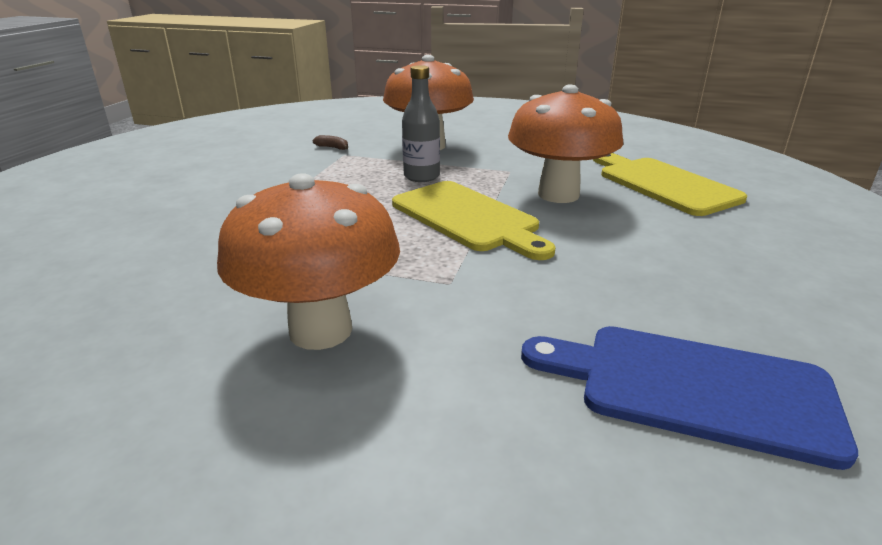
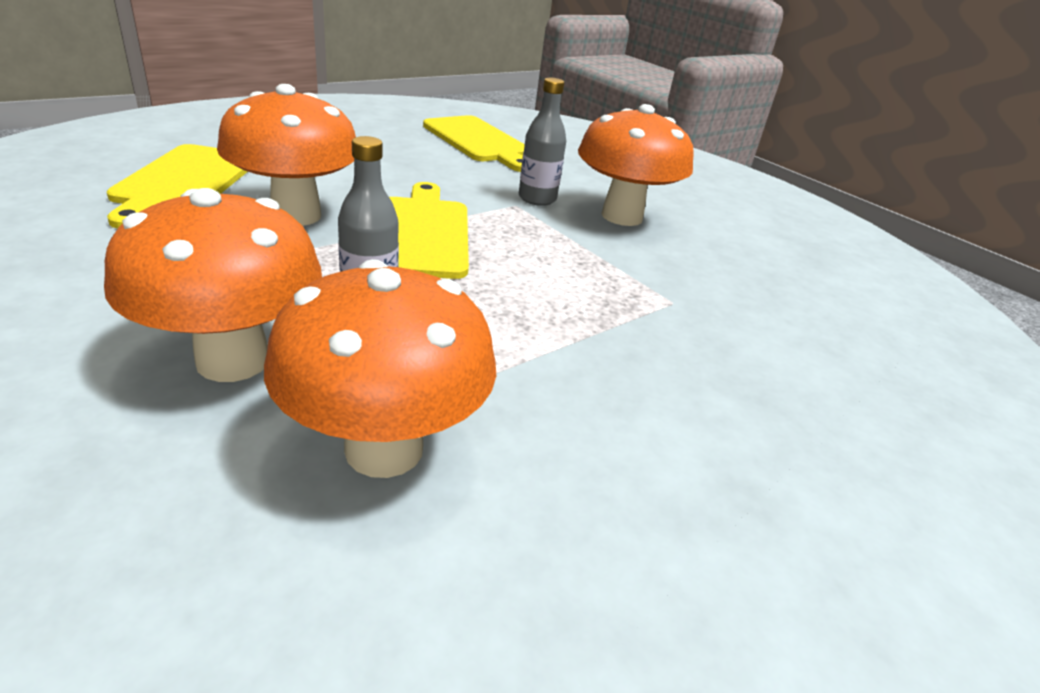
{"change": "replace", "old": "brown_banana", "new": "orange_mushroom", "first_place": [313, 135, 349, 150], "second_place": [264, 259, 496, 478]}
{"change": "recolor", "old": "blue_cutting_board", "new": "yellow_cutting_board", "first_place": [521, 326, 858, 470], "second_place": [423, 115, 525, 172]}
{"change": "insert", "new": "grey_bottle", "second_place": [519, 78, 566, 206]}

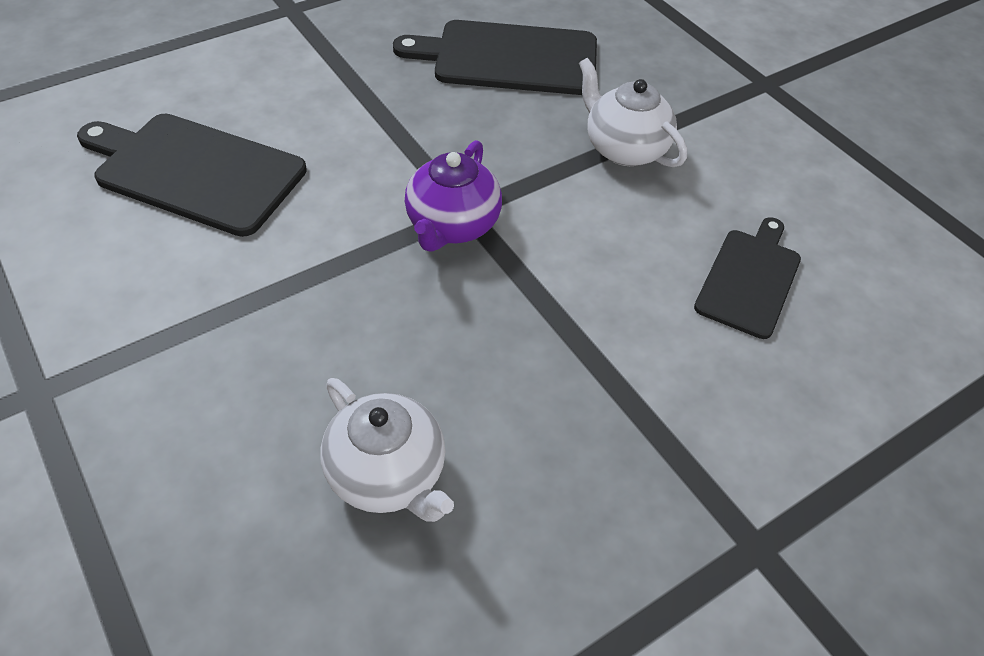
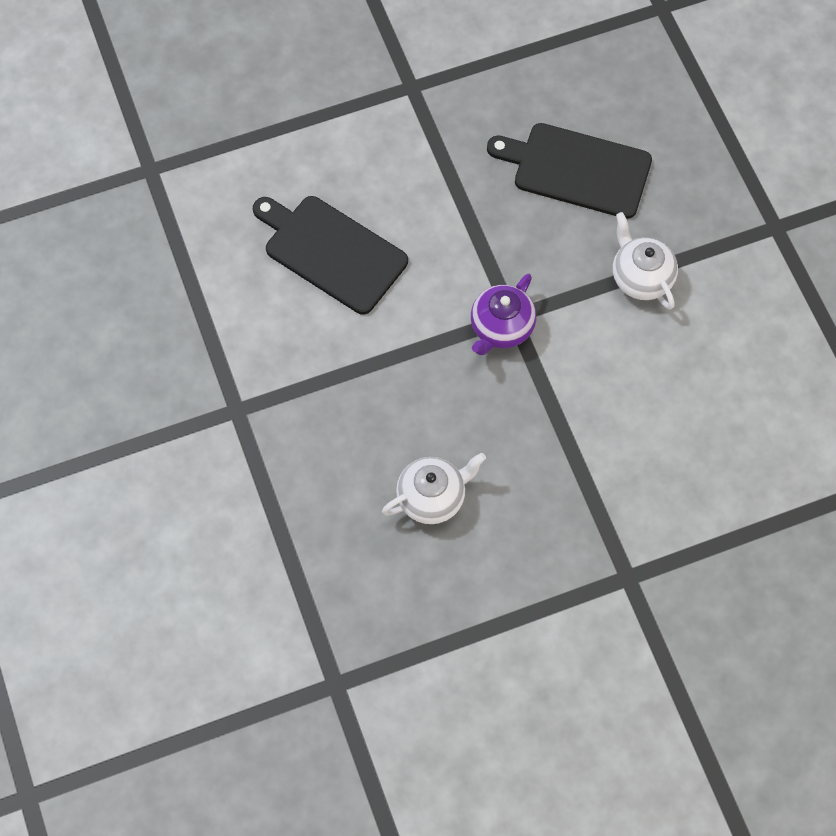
{"change": "delete", "old": "black_cutting_board", "first_place": [694, 217, 801, 339]}
{"change": "rotate", "old": "white_teapot", "first_place": [321, 378, 454, 522], "second_place": [382, 452, 486, 524], "degrees": -90}

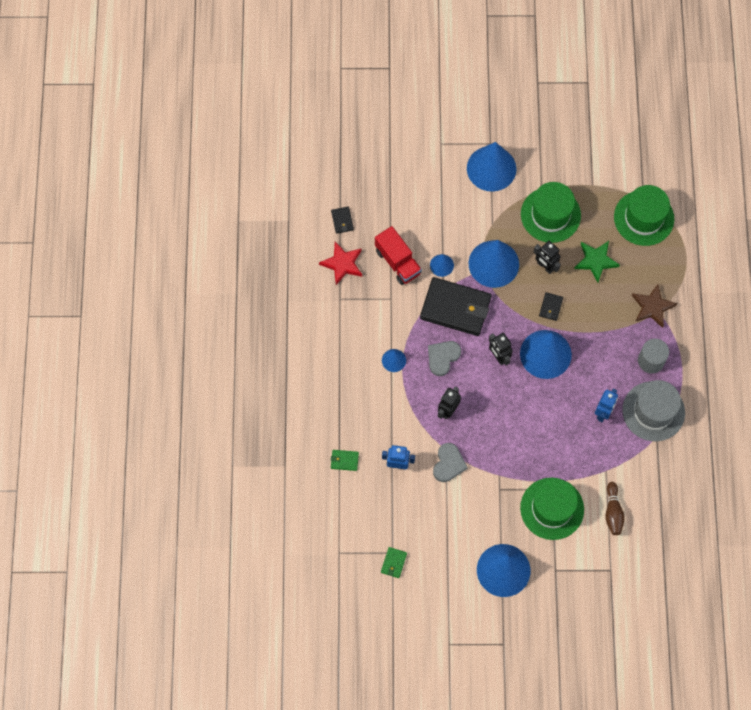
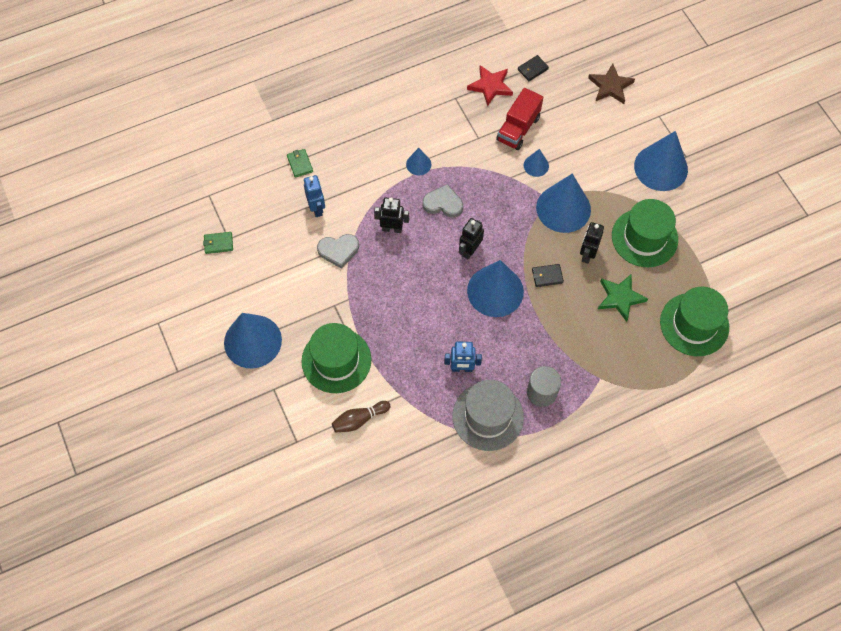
{"change": "delete", "old": "black_wallet", "first_place": [420, 277, 491, 336]}
{"change": "move", "old": "brown_star", "first_place": [632, 284, 677, 328], "second_place": [588, 64, 635, 104]}

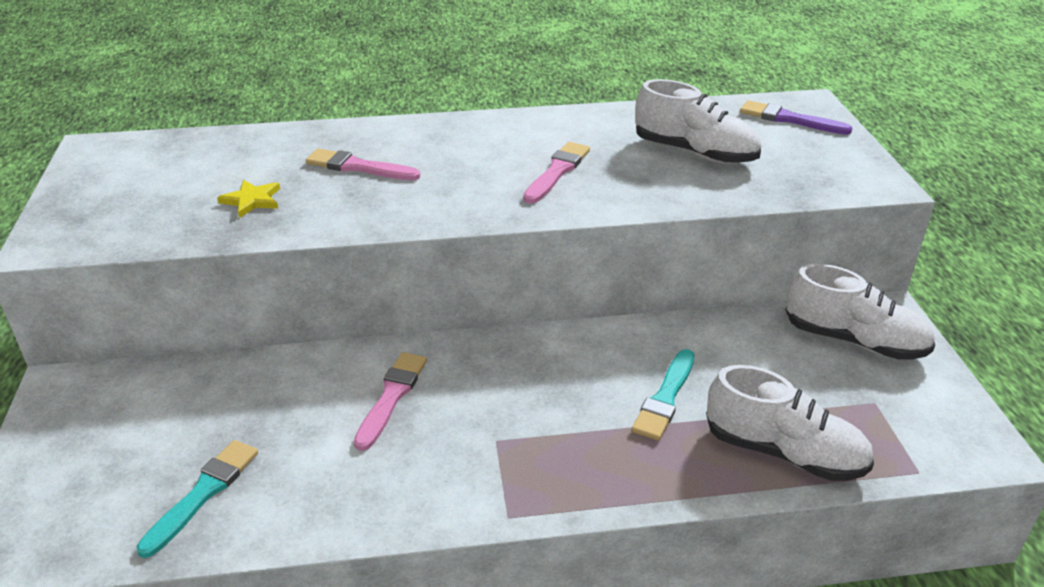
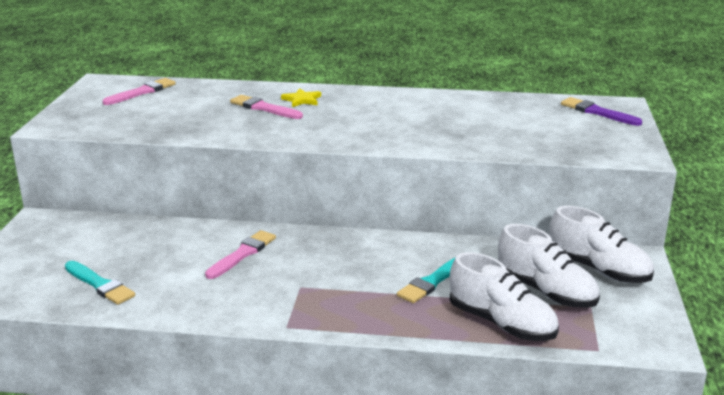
{"change": "move", "old": "white_shoe", "first_place": [635, 79, 761, 164], "second_place": [498, 224, 600, 308]}
{"change": "move", "old": "pink_brush", "first_place": [523, 142, 590, 204], "second_place": [103, 78, 176, 105]}
{"change": "move", "old": "yellow_star", "first_place": [217, 180, 280, 218], "second_place": [281, 88, 321, 107]}
{"change": "rotate", "old": "turquoise_brush", "first_place": [136, 440, 258, 558], "second_place": [65, 261, 135, 305], "degrees": 90}

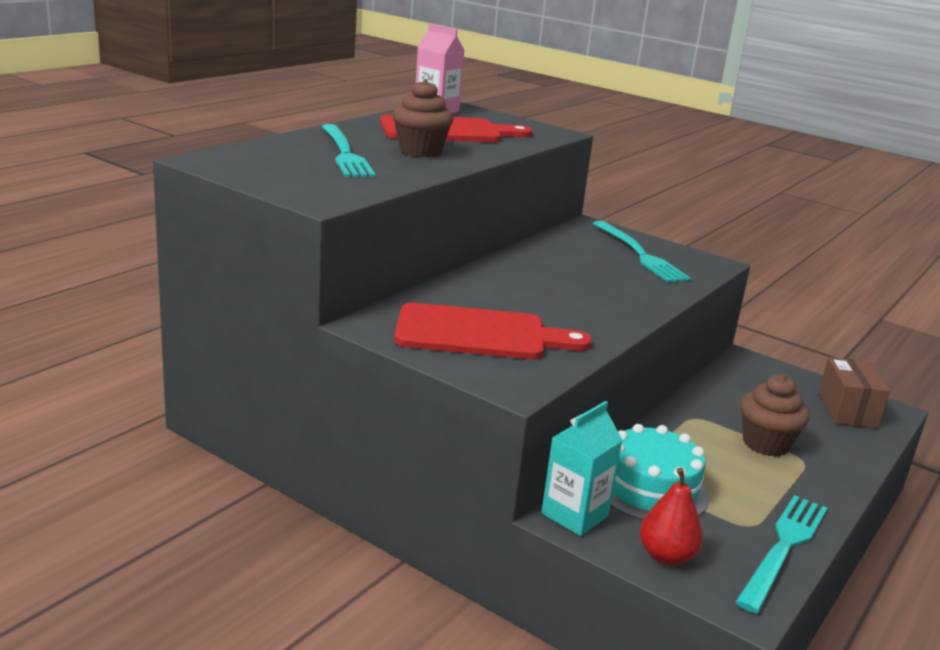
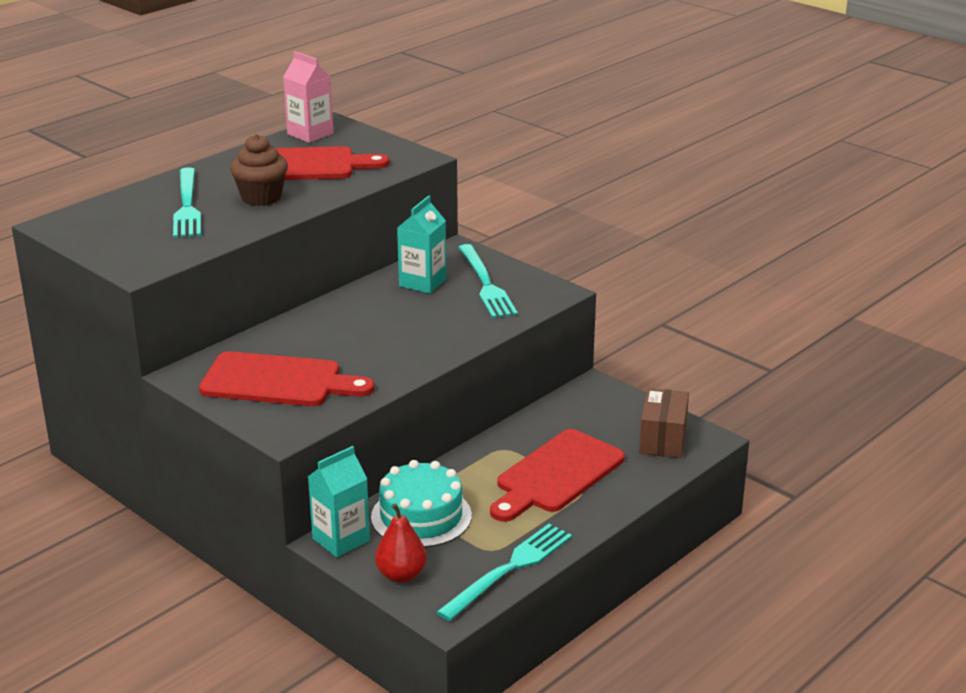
{"change": "replace", "old": "brown_cupcake", "new": "red_cutting_board", "first_place": [740, 374, 810, 457], "second_place": [490, 429, 625, 522]}
{"change": "insert", "new": "turquoise_carton", "second_place": [397, 195, 446, 294]}

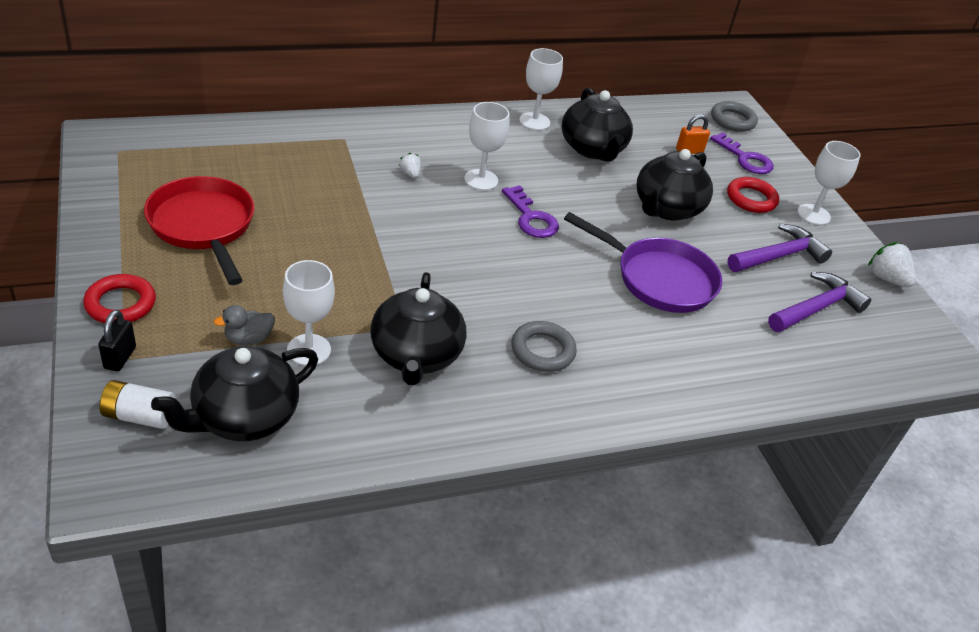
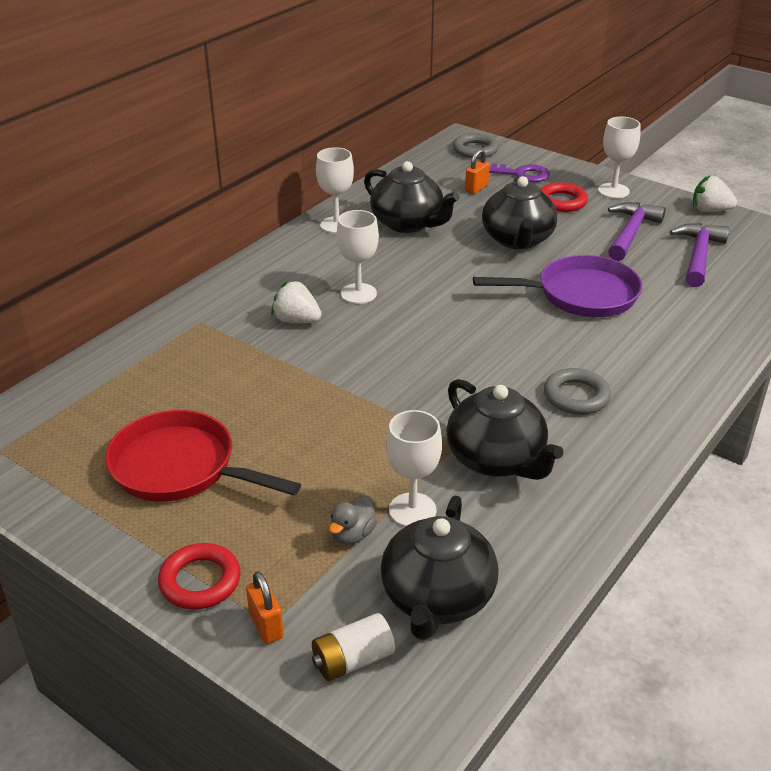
{"change": "resize", "old": "white_strawberry", "first_place": [398, 153, 421, 178], "second_place": [271, 280, 322, 323], "factor": 1.76}
{"change": "delete", "old": "purple_key", "first_place": [502, 185, 559, 238]}
{"change": "recolor", "old": "black_padlock", "new": "orange_padlock", "first_place": [98, 310, 136, 372], "second_place": [246, 571, 284, 644]}

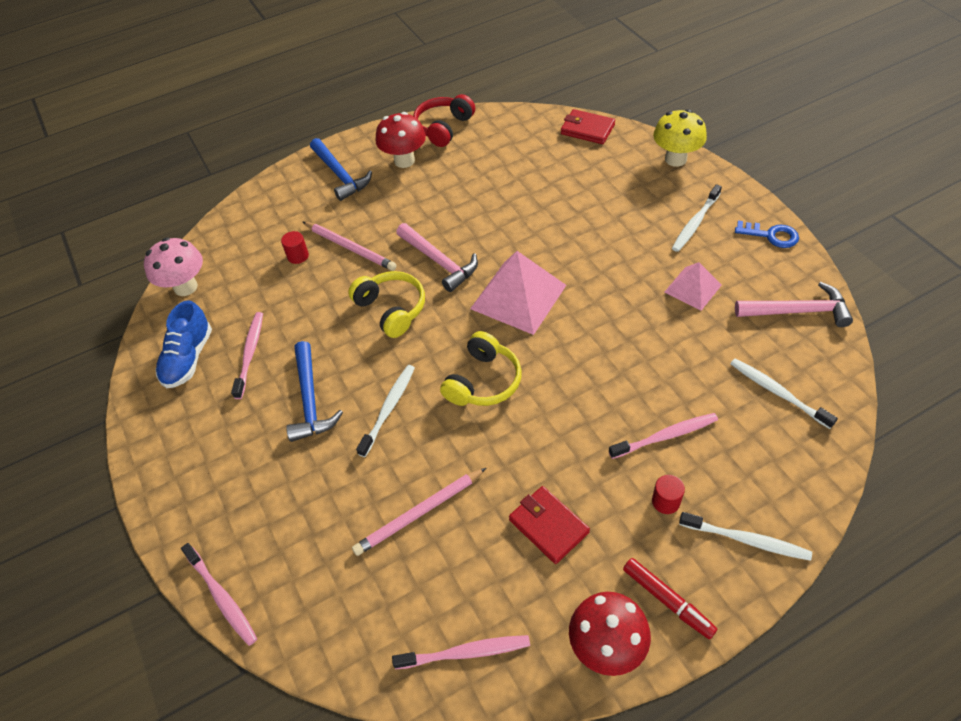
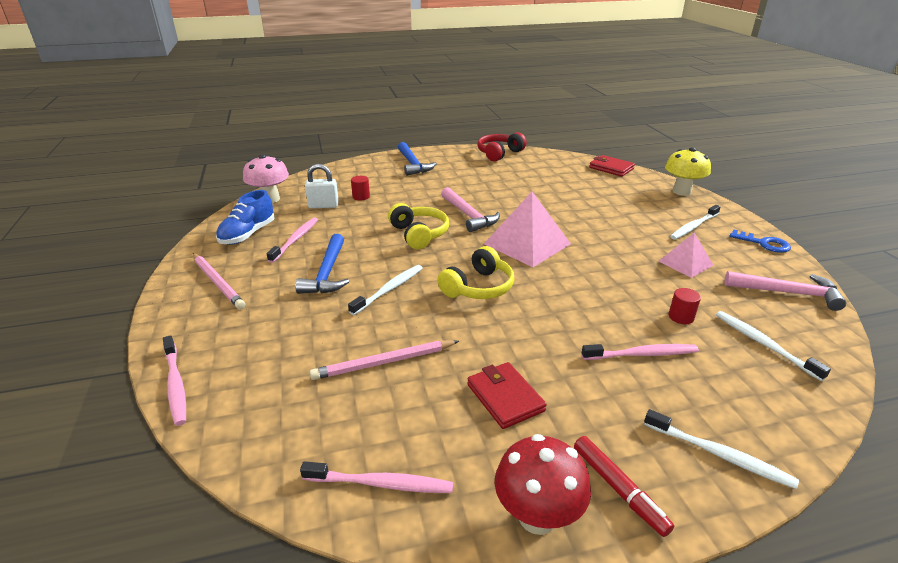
{"change": "delete", "old": "red_mushroom", "first_place": [375, 112, 426, 168]}
{"change": "move", "old": "pink_pencil", "first_place": [303, 222, 397, 271], "second_place": [193, 253, 245, 309]}
{"change": "move", "old": "red_cylinder", "first_place": [652, 475, 685, 514], "second_place": [669, 288, 701, 324]}
{"change": "insert", "new": "white_padlock", "second_place": [305, 164, 339, 208]}

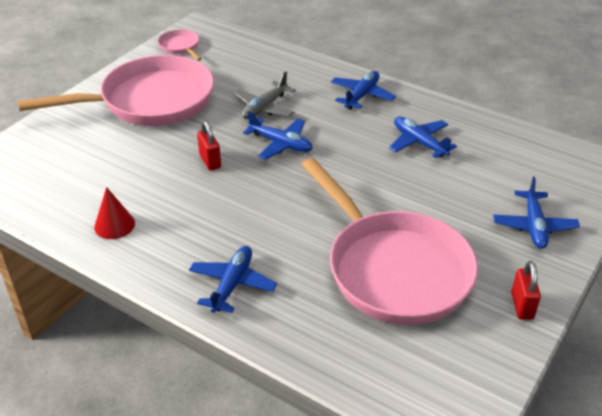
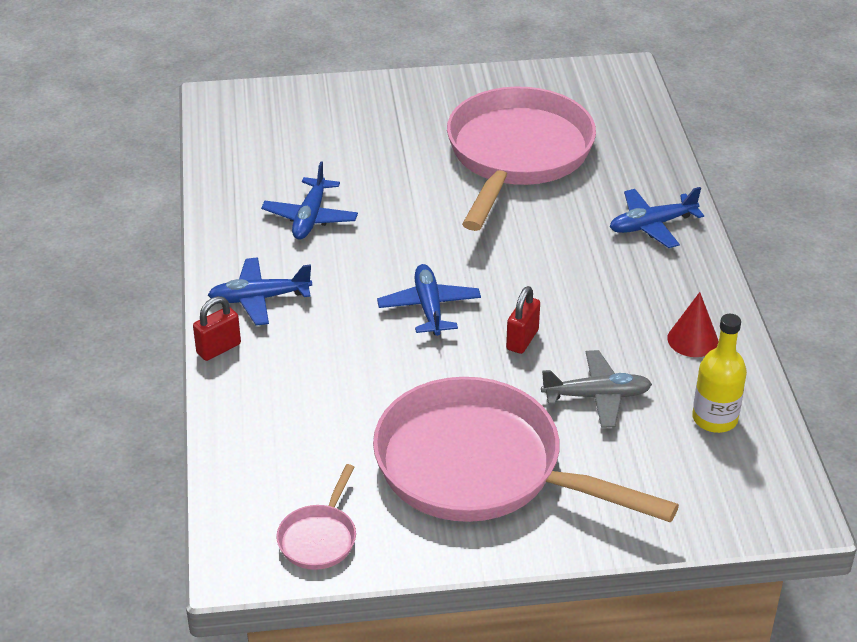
{"change": "move", "old": "grey_plane", "first_place": [234, 71, 296, 119], "second_place": [541, 350, 652, 428]}
{"change": "delete", "old": "blue_plane", "first_place": [493, 176, 580, 249]}
{"change": "move", "old": "red_padlock", "first_place": [511, 261, 541, 320], "second_place": [193, 296, 241, 361]}
{"change": "insert", "new": "yellow_bottle", "second_place": [692, 314, 747, 433]}

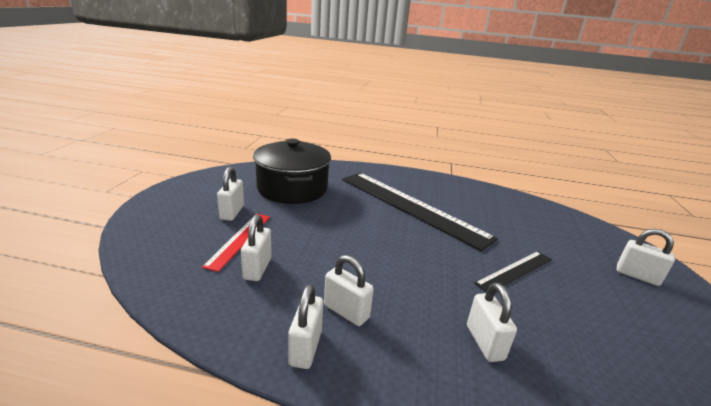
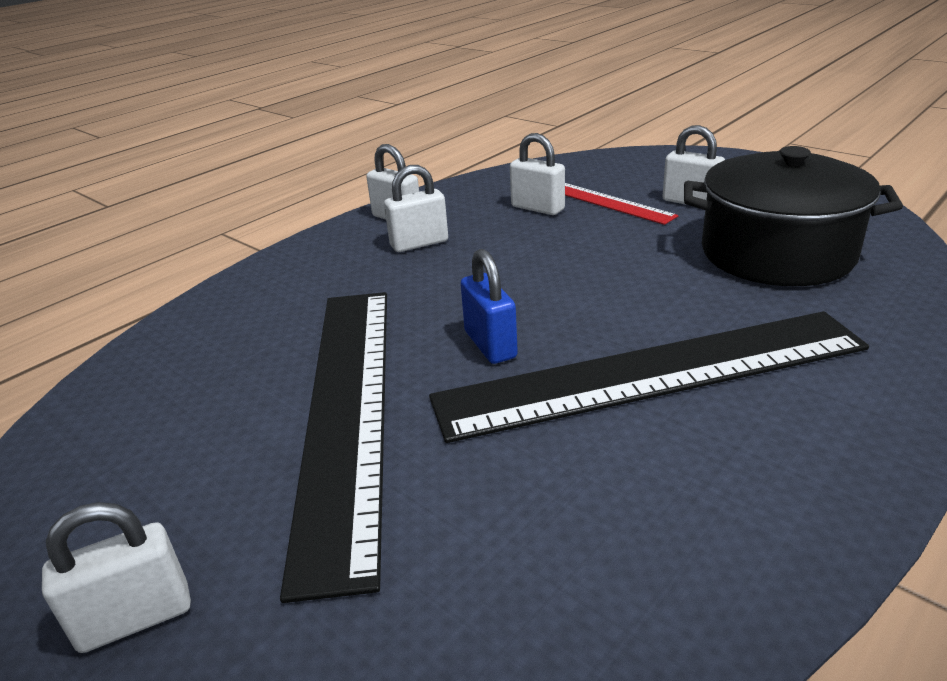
{"change": "resize", "old": "black_ruler", "first_place": [474, 251, 552, 292], "second_place": [280, 292, 387, 603], "factor": 2.08}
{"change": "delete", "old": "white_padlock", "first_place": [467, 283, 517, 362]}
{"change": "insert", "new": "blue_padlock", "second_place": [460, 249, 518, 364]}

